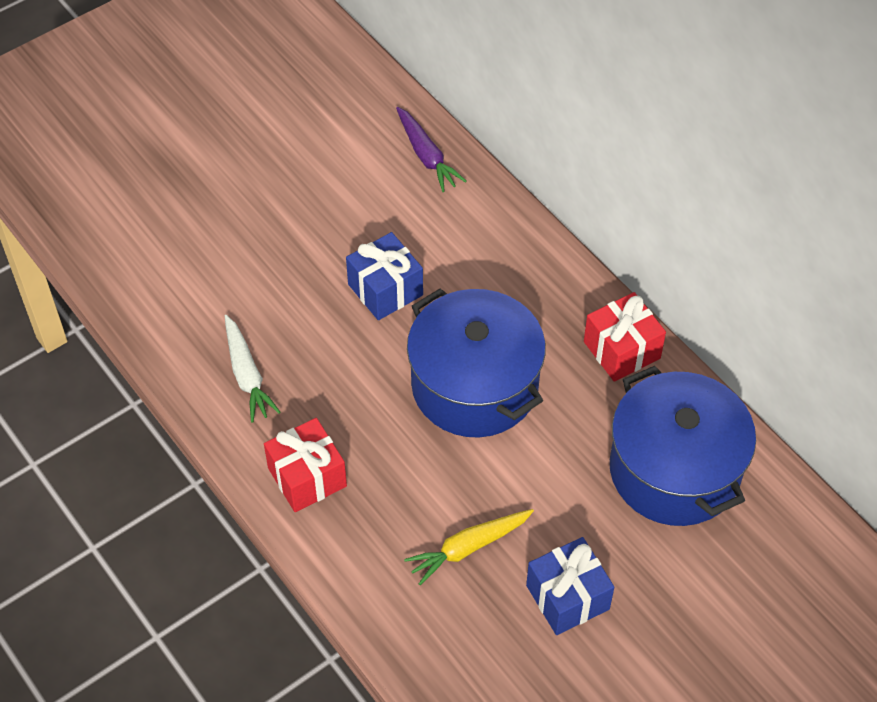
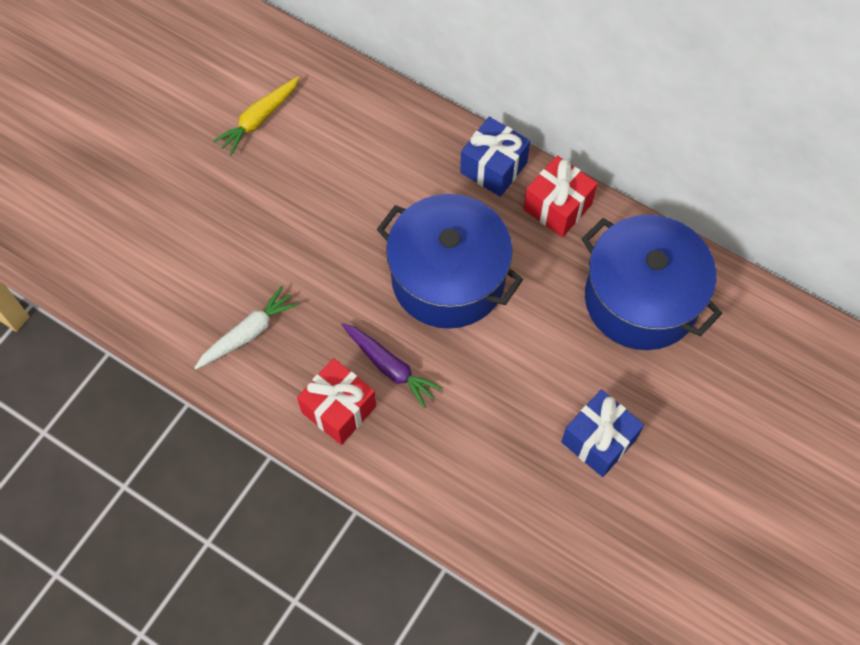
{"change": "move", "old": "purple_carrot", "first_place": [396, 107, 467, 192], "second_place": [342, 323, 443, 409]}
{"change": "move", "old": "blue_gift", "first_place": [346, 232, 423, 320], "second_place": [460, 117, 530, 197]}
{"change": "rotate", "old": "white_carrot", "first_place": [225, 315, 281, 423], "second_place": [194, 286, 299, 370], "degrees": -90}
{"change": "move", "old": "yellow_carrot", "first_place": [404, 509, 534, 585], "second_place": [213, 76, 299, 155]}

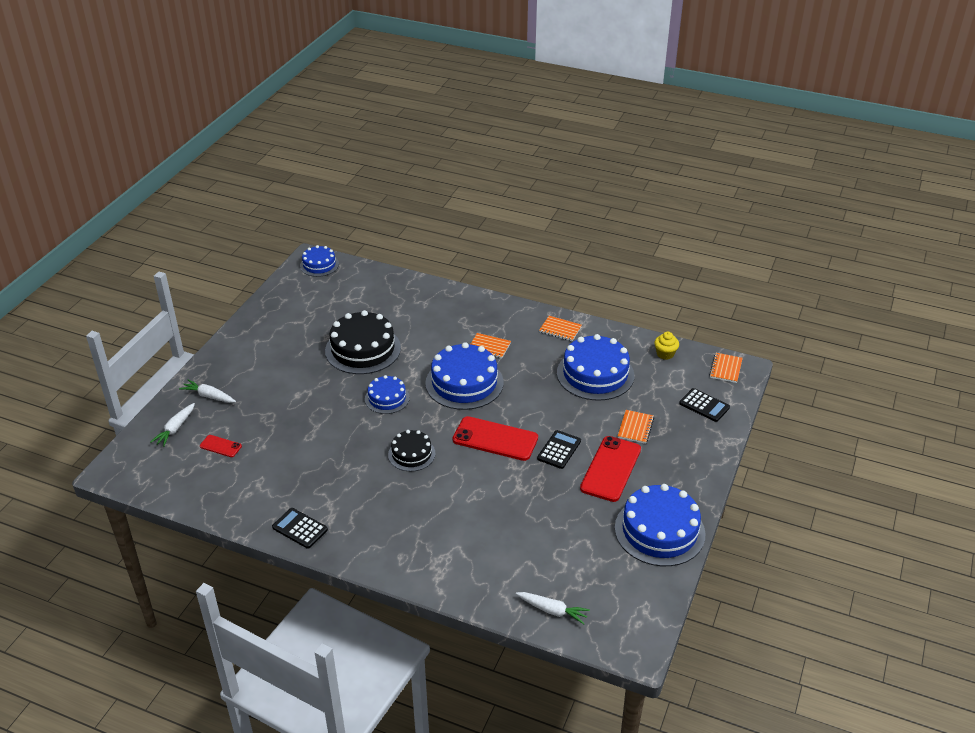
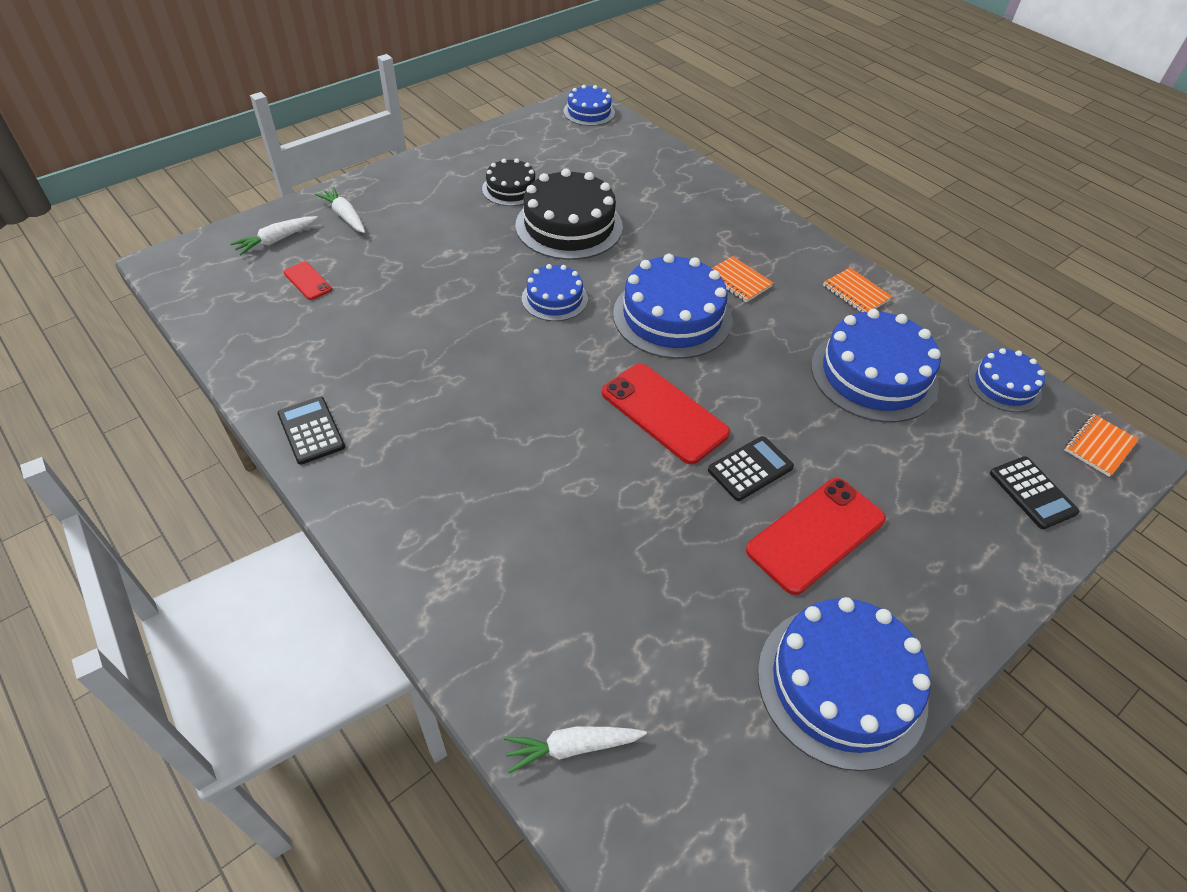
{"change": "replace", "old": "yellow_cupcake", "new": "blue_cake", "first_place": [654, 332, 679, 360], "second_place": [968, 348, 1045, 412]}
{"change": "delete", "old": "orange_notebook", "first_place": [618, 410, 654, 444]}
{"change": "move", "old": "black_cake", "first_place": [388, 430, 436, 471], "second_place": [482, 159, 536, 206]}
{"change": "rotate", "old": "white_carrot", "first_place": [516, 592, 590, 624], "second_place": [504, 727, 647, 773], "degrees": 120}

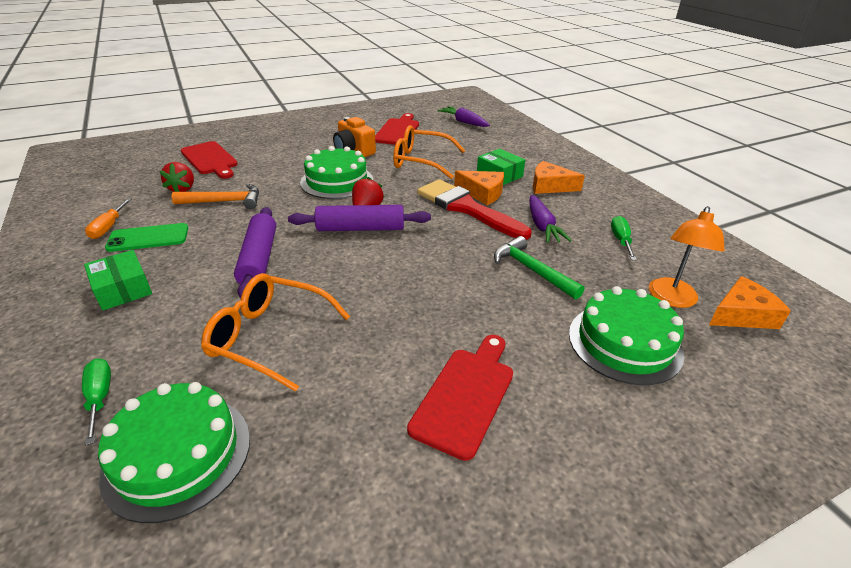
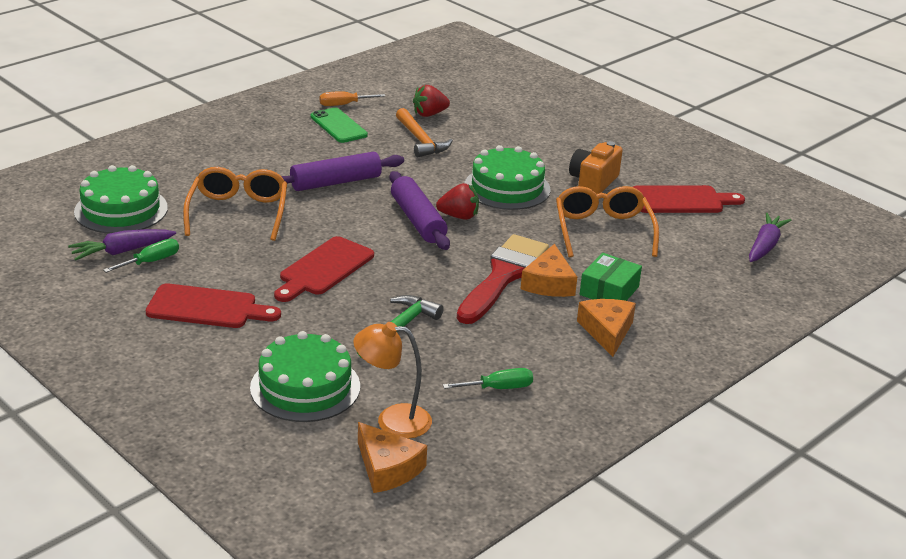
{"change": "move", "old": "red_cutting_board", "first_place": [181, 141, 238, 179], "second_place": [274, 236, 374, 302]}
{"change": "move", "old": "purple_carrot", "first_place": [529, 195, 572, 243], "second_place": [68, 229, 176, 261]}
{"change": "delete", "old": "green_box", "first_place": [84, 250, 152, 310]}
{"change": "move", "old": "green_screwdriver", "first_place": [82, 358, 111, 445], "second_place": [103, 239, 179, 273]}

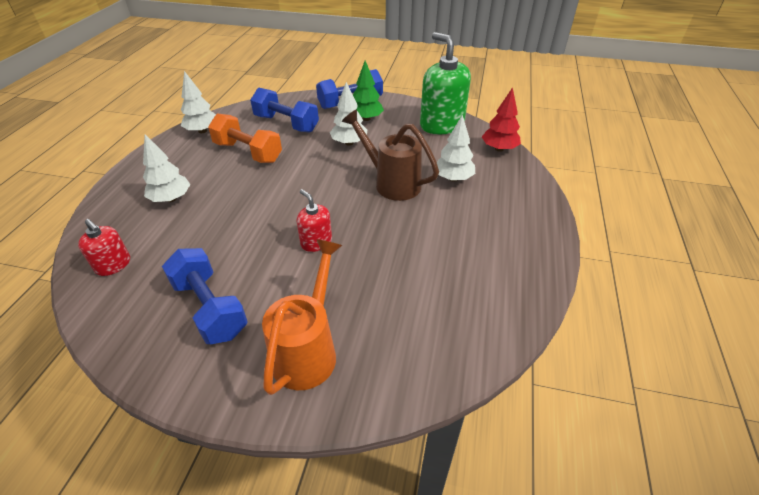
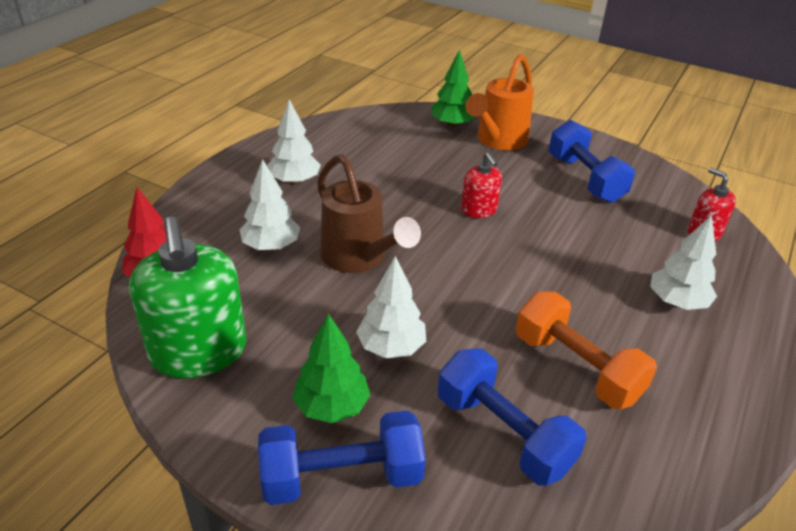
{"change": "move", "old": "white_tree", "first_place": [181, 71, 216, 133], "second_place": [267, 99, 321, 185]}
{"change": "insert", "new": "green_tree", "second_place": [430, 49, 474, 128]}

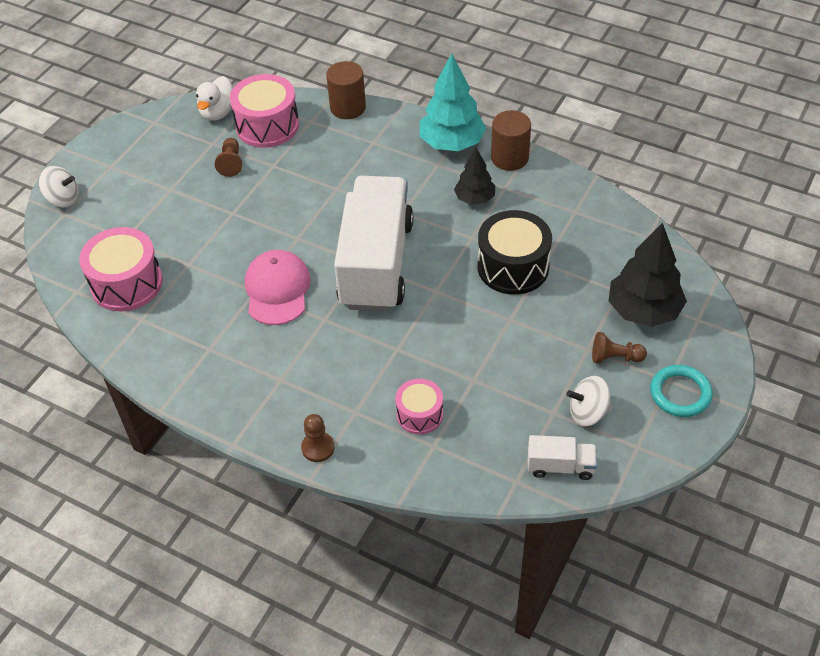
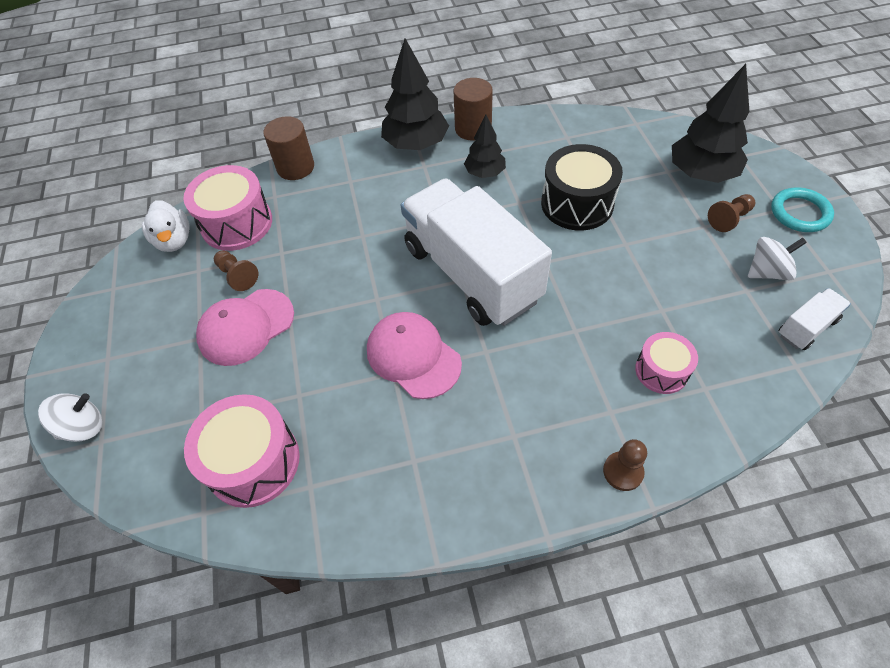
{"change": "recolor", "old": "turquoise_tree", "new": "black_tree", "first_place": [420, 53, 486, 151], "second_place": [381, 38, 449, 150]}
{"change": "rotate", "old": "white_spinning_top", "first_place": [566, 376, 612, 426], "second_place": [748, 237, 807, 280], "degrees": -150}
{"change": "insert", "new": "pink_cap", "second_place": [196, 289, 294, 366]}

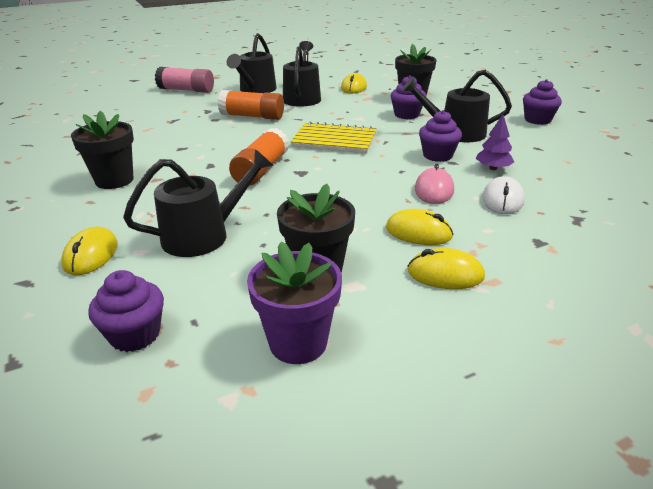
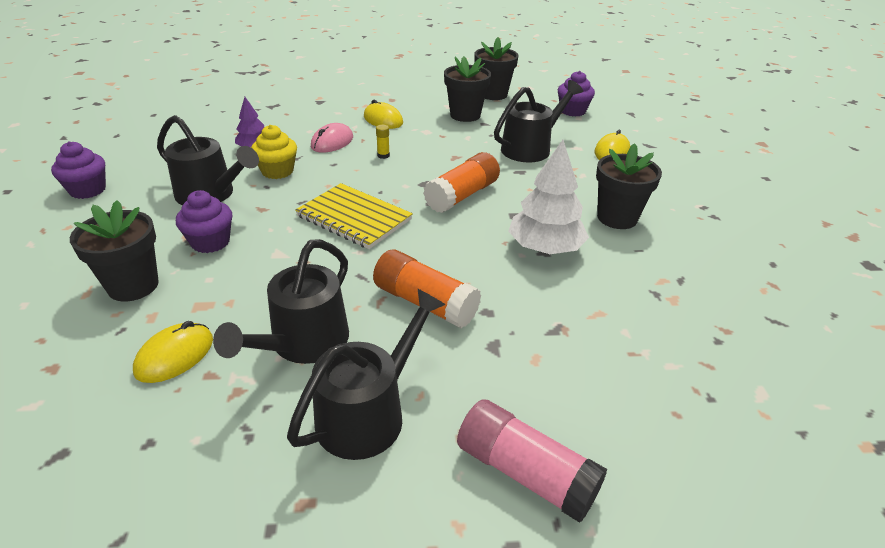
{"change": "recolor", "old": "purple_cupcake", "new": "yellow_cupcake", "first_place": [419, 110, 462, 162], "second_place": [251, 125, 297, 179]}
{"change": "rotate", "old": "black_watering_can", "first_place": [123, 149, 274, 257], "second_place": [494, 80, 583, 163], "degrees": 150}
{"change": "delete", "old": "white_mouse", "first_place": [482, 176, 525, 214]}
{"change": "recolor", "old": "purple_flower_pot", "new": "black_flower_pot", "first_place": [247, 241, 342, 364], "second_place": [474, 37, 519, 100]}
{"change": "delete", "old": "yellow_mouse", "first_place": [408, 248, 485, 289]}
{"change": "insert", "new": "yellow_glue_stick", "second_place": [376, 125, 390, 159]}
{"change": "insert", "new": "white_tree", "second_place": [508, 140, 589, 254]}

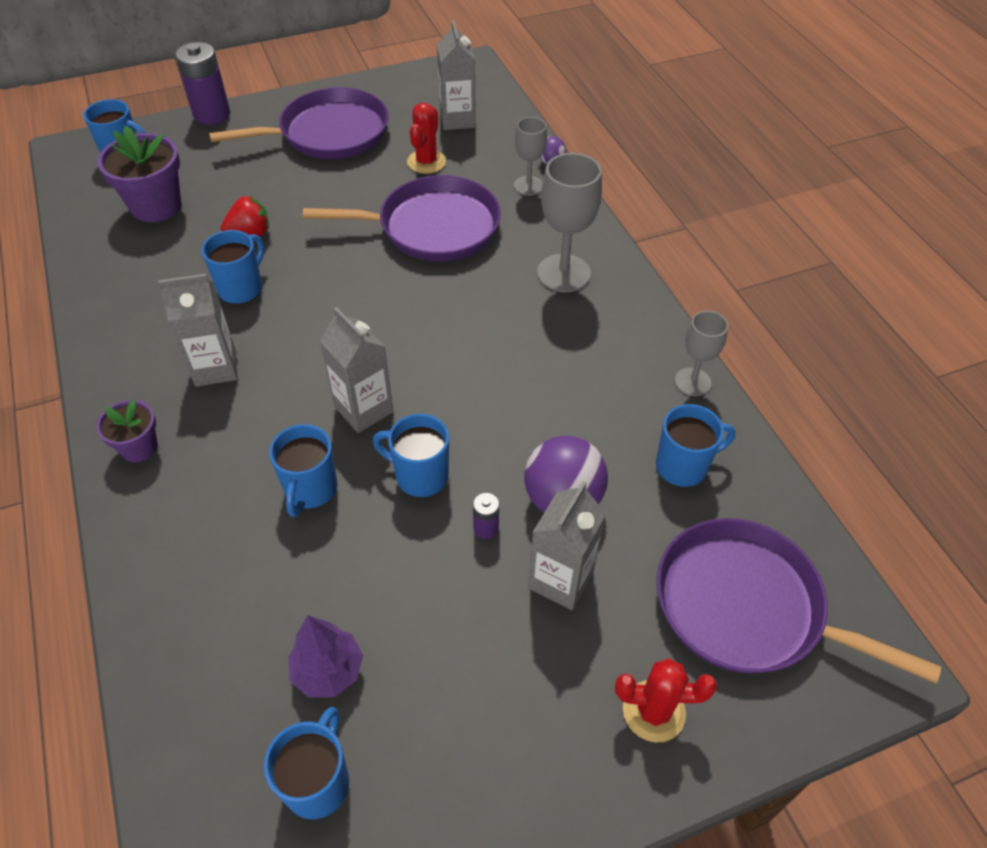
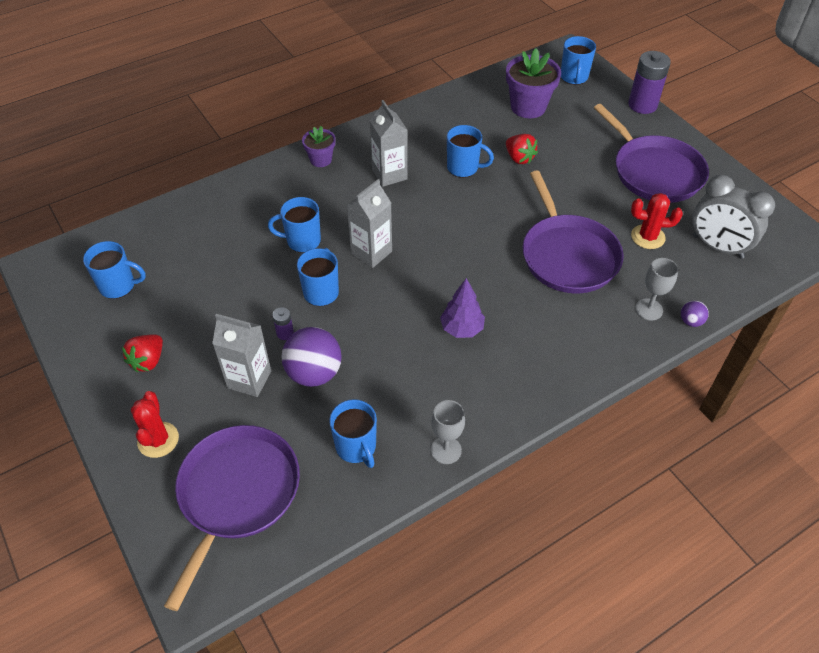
{"change": "replace", "old": "grey_carton", "new": "grey_clock", "first_place": [437, 20, 476, 130], "second_place": [693, 175, 775, 259]}
{"change": "delete", "old": "grey_goblet", "first_place": [537, 153, 602, 292]}
{"change": "move", "old": "purple_tree", "first_place": [288, 615, 363, 697], "second_place": [440, 278, 485, 338]}
{"change": "insert", "new": "red_strawberry", "second_place": [122, 334, 163, 372]}

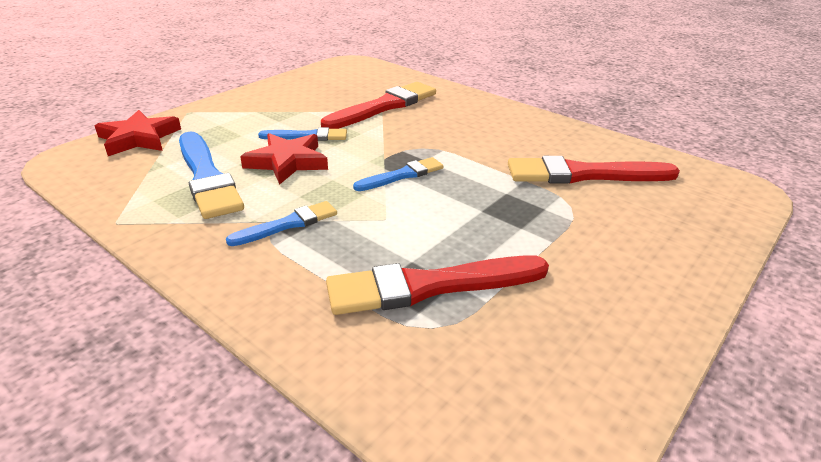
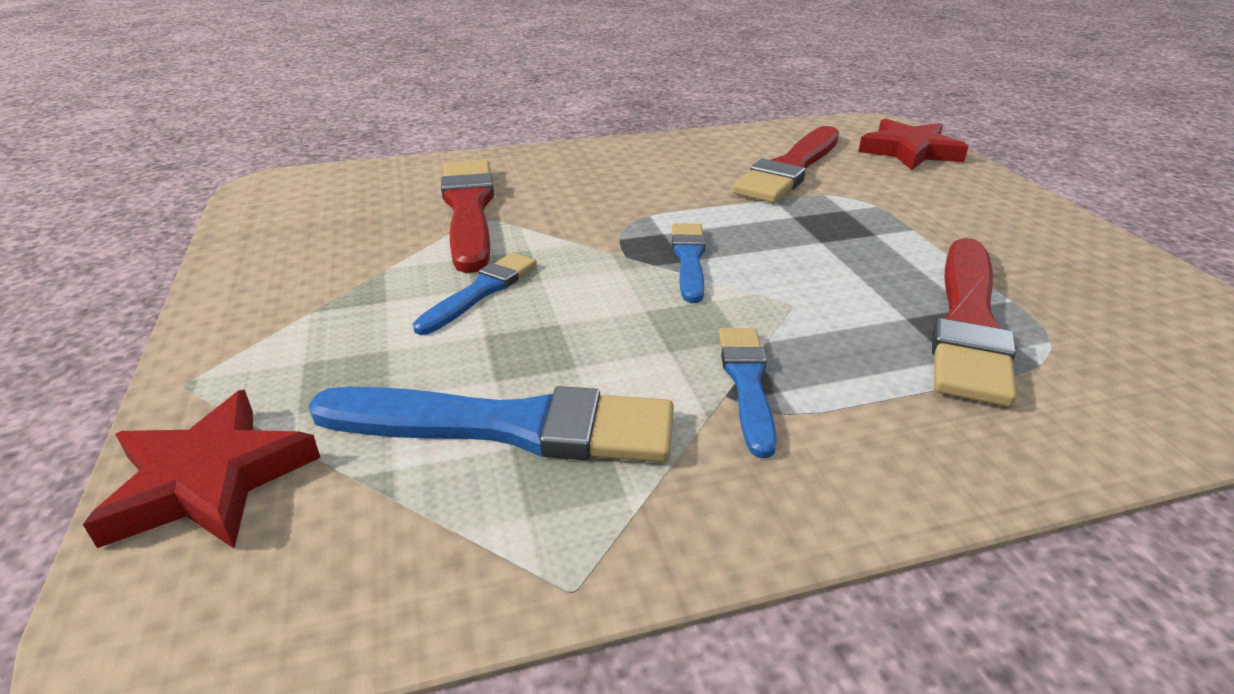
{"change": "move", "old": "red_star", "first_place": [240, 133, 328, 185], "second_place": [858, 119, 969, 170]}

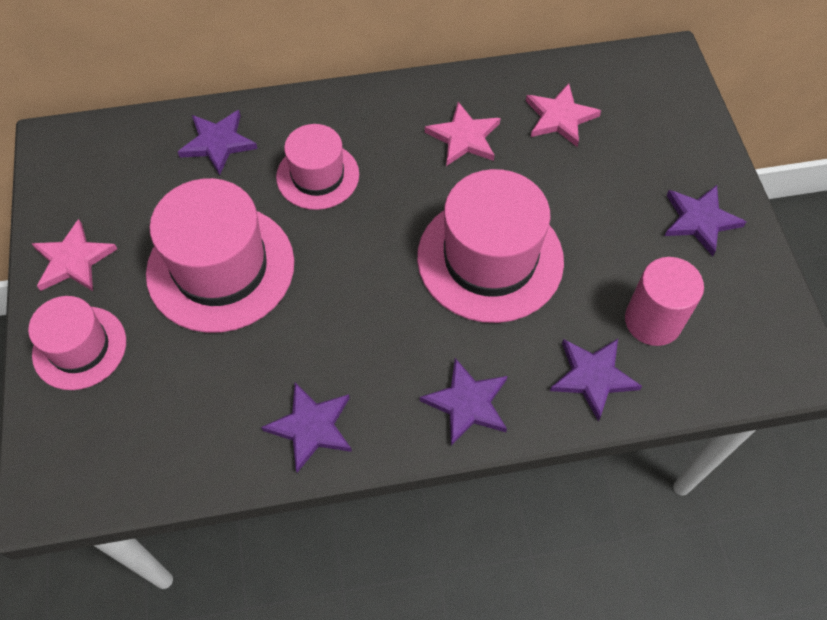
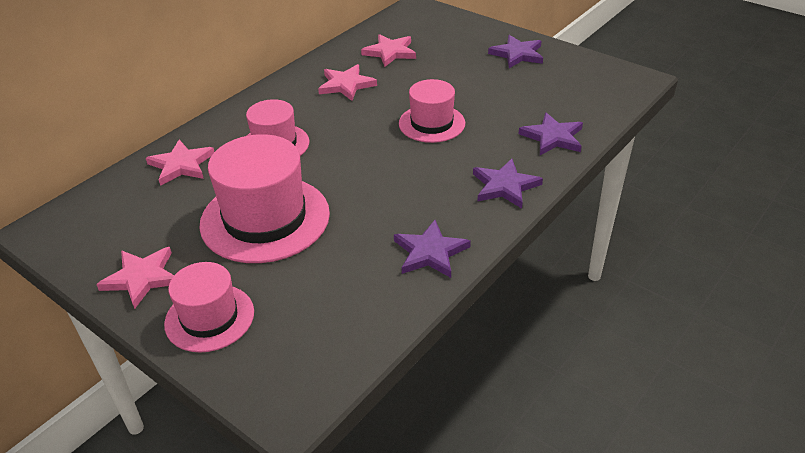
{"change": "recolor", "old": "purple_star", "new": "pink_star", "first_place": [178, 110, 257, 175], "second_place": [146, 140, 214, 186]}
{"change": "resize", "old": "pink_hat", "first_place": [417, 169, 564, 323], "second_place": [399, 79, 465, 143], "factor": 0.6}
{"change": "delete", "old": "pink_cylinder", "first_place": [625, 257, 704, 346]}

